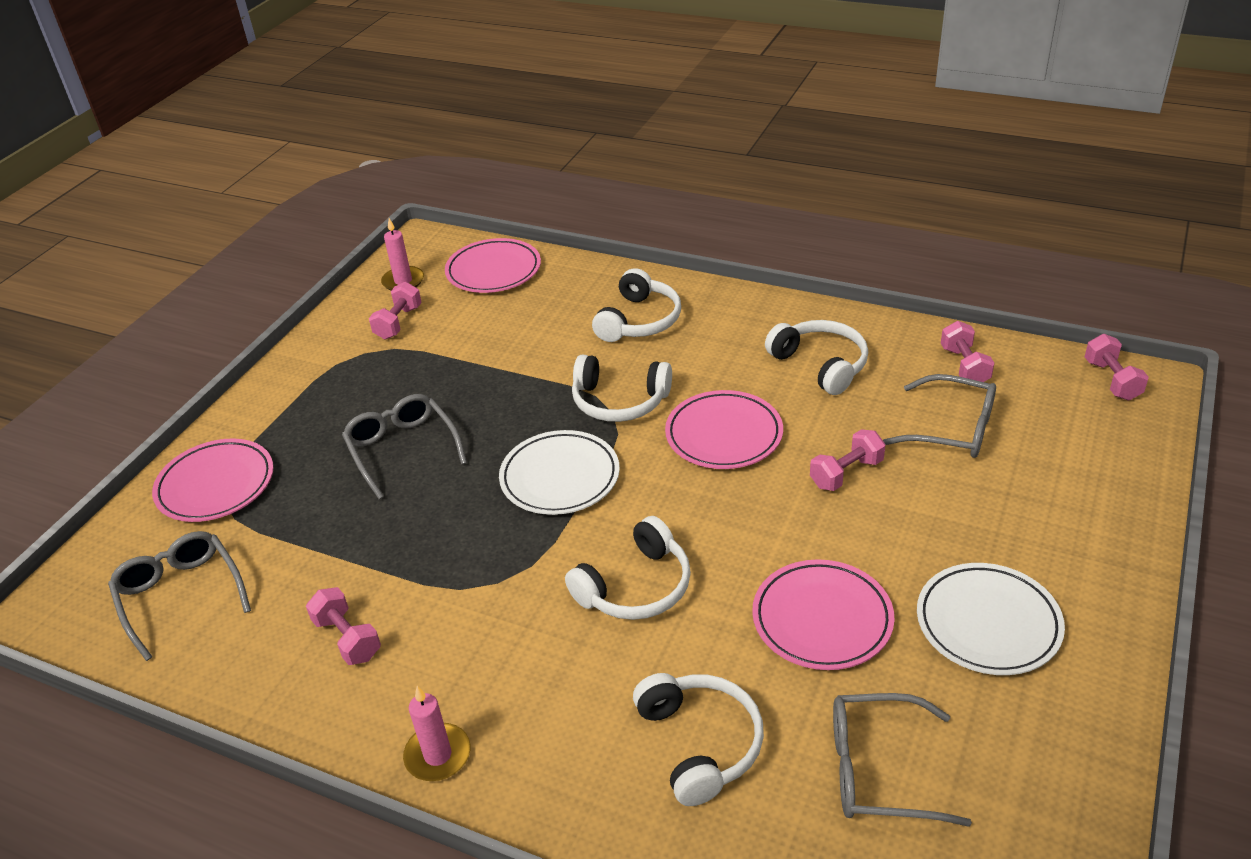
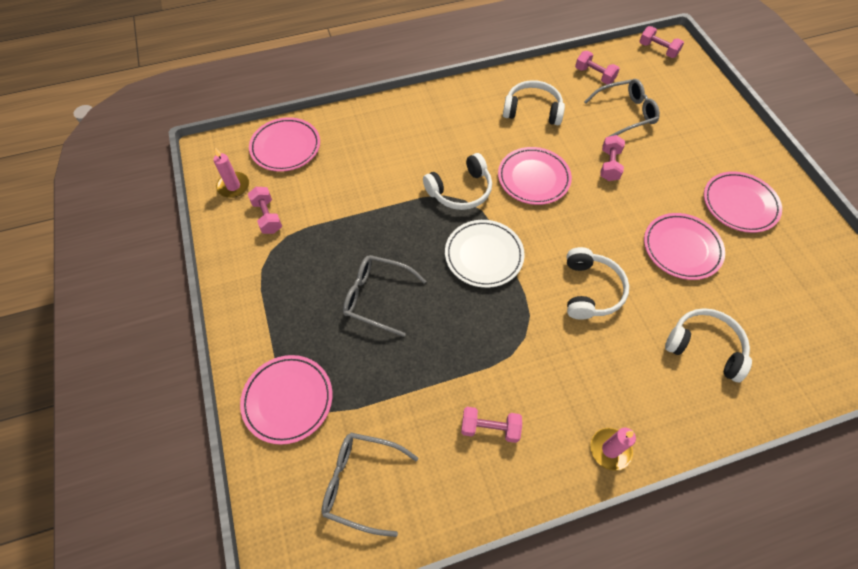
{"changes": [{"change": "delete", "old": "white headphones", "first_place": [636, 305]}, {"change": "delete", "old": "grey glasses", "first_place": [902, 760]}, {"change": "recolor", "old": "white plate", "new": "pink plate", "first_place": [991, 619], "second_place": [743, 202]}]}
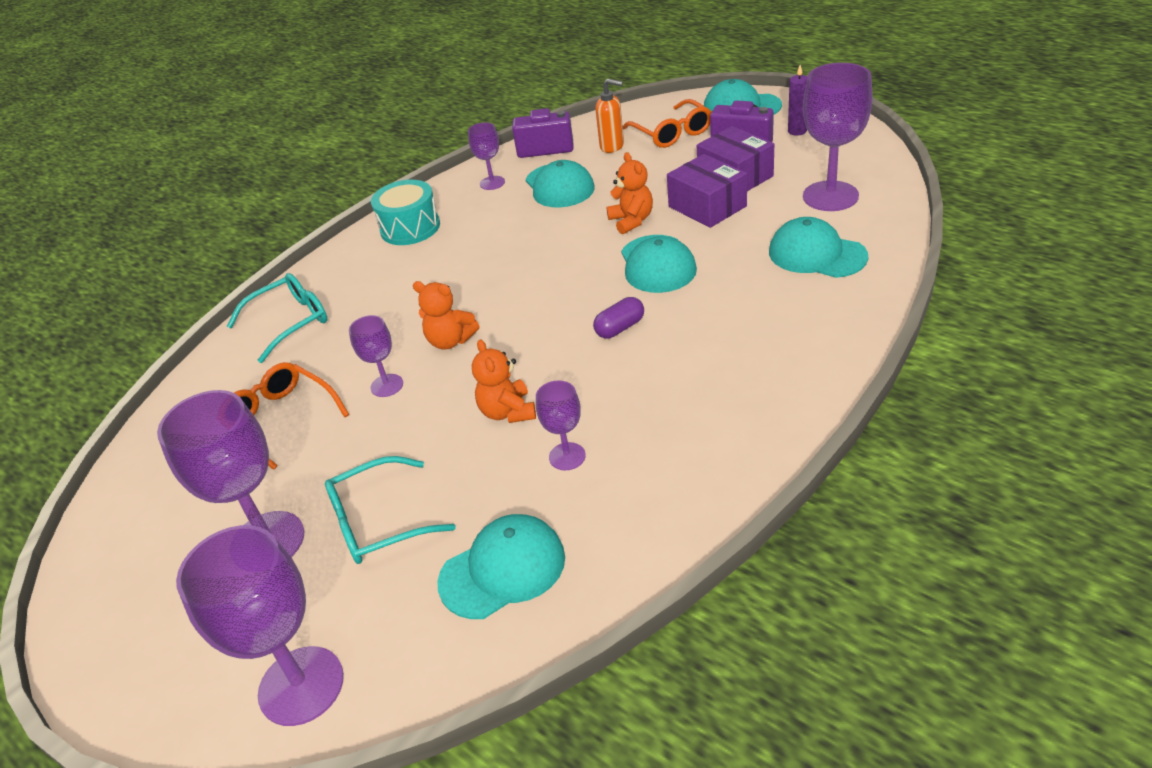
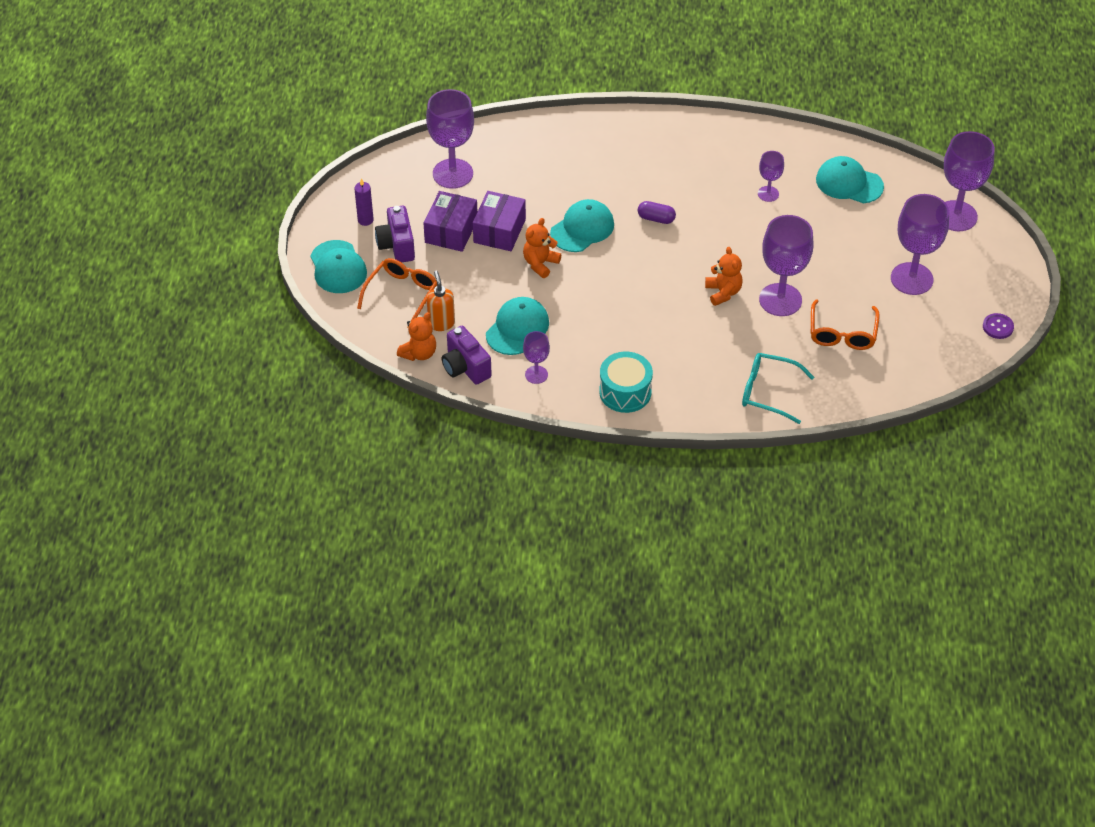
{"changes": [{"change": "delete", "old": "turquoise glasses", "first_place": [390, 510]}, {"change": "resize", "old": "purple goblet", "first_place": [376, 356], "second_place": [786, 265], "factor": 1.92}, {"change": "move", "old": "orange teddy bear", "first_place": [504, 381], "second_place": [416, 336]}, {"change": "delete", "old": "turquoise cap", "first_place": [818, 247]}, {"change": "insert", "new": "purple button", "second_place": [998, 326]}]}
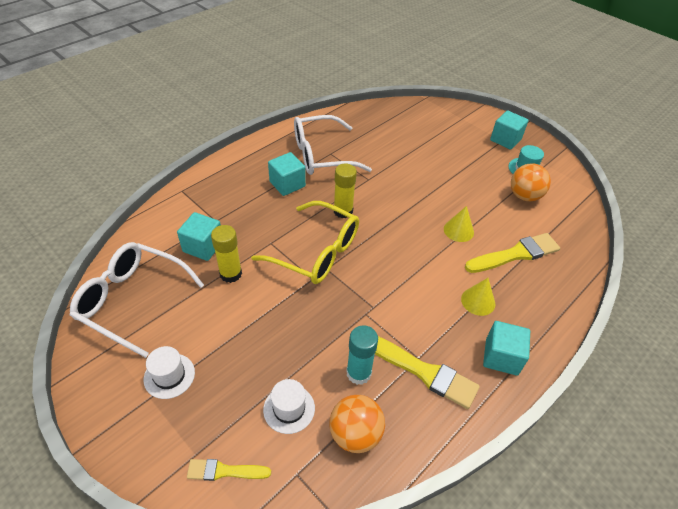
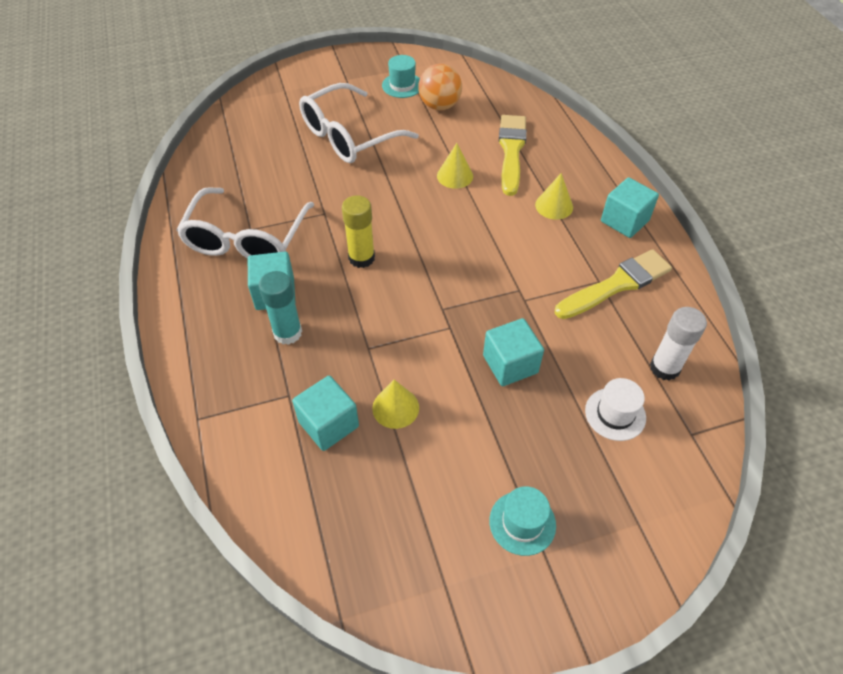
{"changes": [{"change": "move", "old": "white glasses", "first_place": [137, 300], "second_place": [359, 123]}, {"change": "recolor", "old": "white hat", "new": "turquoise hat", "first_place": [169, 372], "second_place": [522, 521]}, {"change": "delete", "old": "yellow brush", "first_place": [229, 470]}, {"change": "replace", "old": "yellow glue stick", "new": "yellow cone", "first_place": [226, 254], "second_place": [395, 404]}, {"change": "delete", "old": "yellow glasses", "first_place": [305, 242]}, {"change": "replace", "old": "orange ball", "new": "white glue stick", "first_place": [357, 424], "second_place": [678, 344]}, {"change": "move", "old": "turquoise glue stick", "first_place": [362, 355], "second_place": [280, 308]}, {"change": "move", "old": "turquoise cube", "first_place": [509, 130], "second_place": [513, 352]}]}
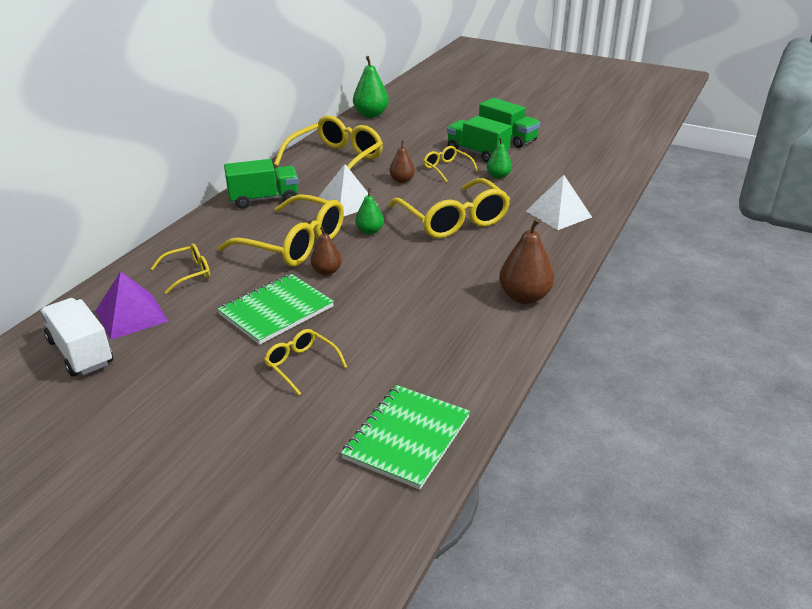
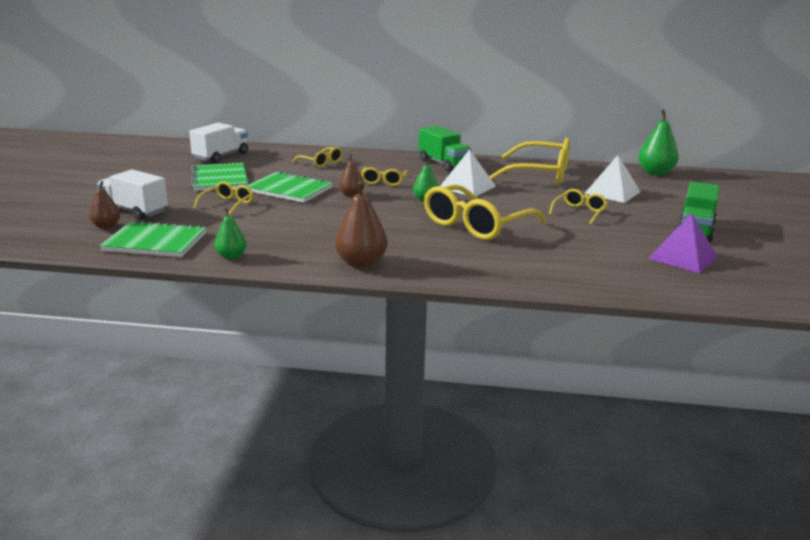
{"changes": [{"change": "move", "old": "purple pyramid", "first_place": [132, 305], "second_place": [683, 243]}, {"change": "resize", "old": "yellow glasses", "first_place": [281, 230], "second_place": [384, 176], "factor": 0.5}, {"change": "move", "old": "brown pear", "first_place": [402, 162], "second_place": [104, 205]}, {"change": "delete", "old": "green truck", "first_place": [479, 139]}, {"change": "move", "old": "green pear", "first_place": [499, 158], "second_place": [231, 234]}, {"change": "move", "old": "white pyramid", "first_place": [559, 202], "second_place": [612, 179]}, {"change": "insert", "new": "white truck", "second_place": [132, 194]}, {"change": "insert", "new": "green notebook", "second_place": [219, 177]}]}
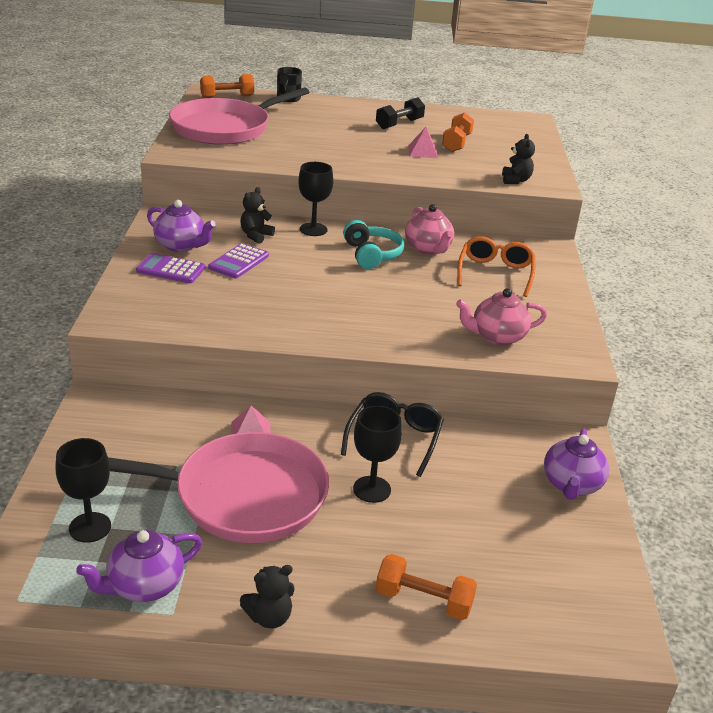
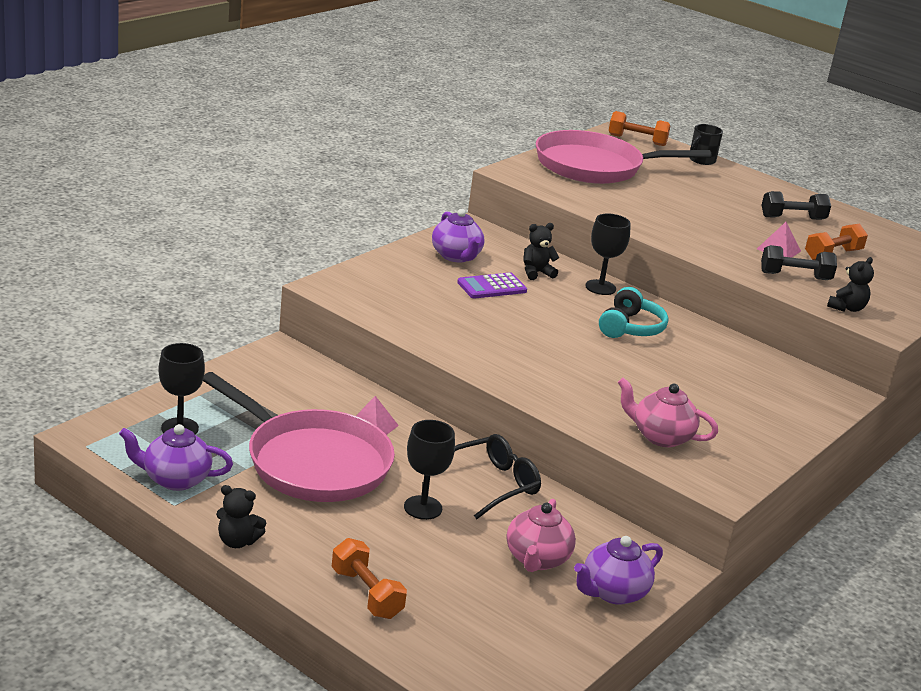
{"changes": [{"change": "delete", "old": "purple calculator", "first_place": [170, 268]}, {"change": "move", "old": "pink teapot", "first_place": [429, 229], "second_place": [541, 535]}, {"change": "delete", "old": "orange glasses", "first_place": [496, 266]}, {"change": "insert", "new": "black dumbbell", "second_place": [799, 262]}]}
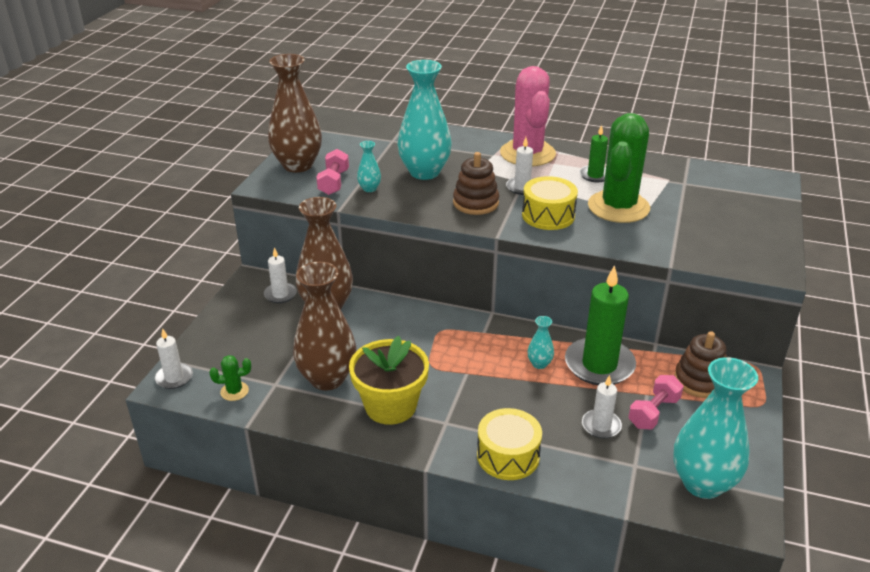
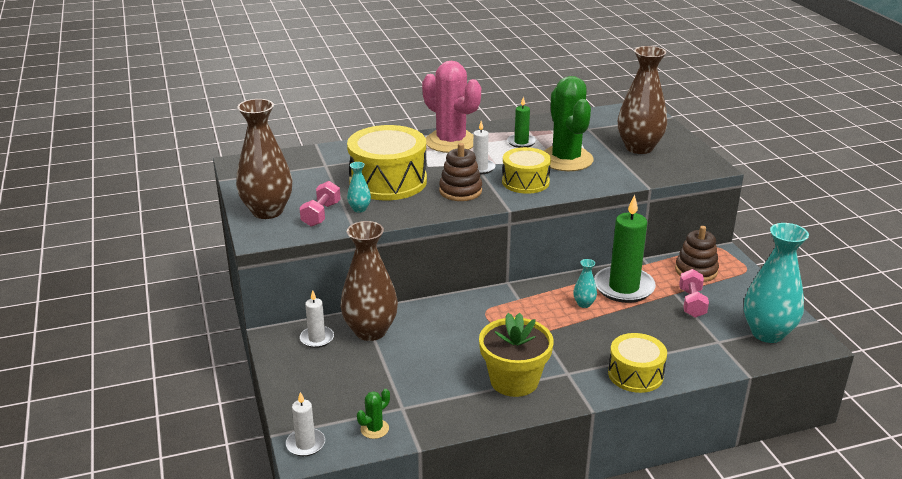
{"changes": [{"change": "move", "old": "brown vase", "first_place": [324, 326], "second_place": [642, 100]}, {"change": "rotate", "old": "pink dumbbell", "first_place": [332, 172], "second_place": [320, 204], "degrees": 45}, {"change": "replace", "old": "turquoise vase", "new": "yellow drum", "first_place": [425, 120], "second_place": [387, 162]}, {"change": "delete", "old": "white candle", "first_place": [602, 406]}]}
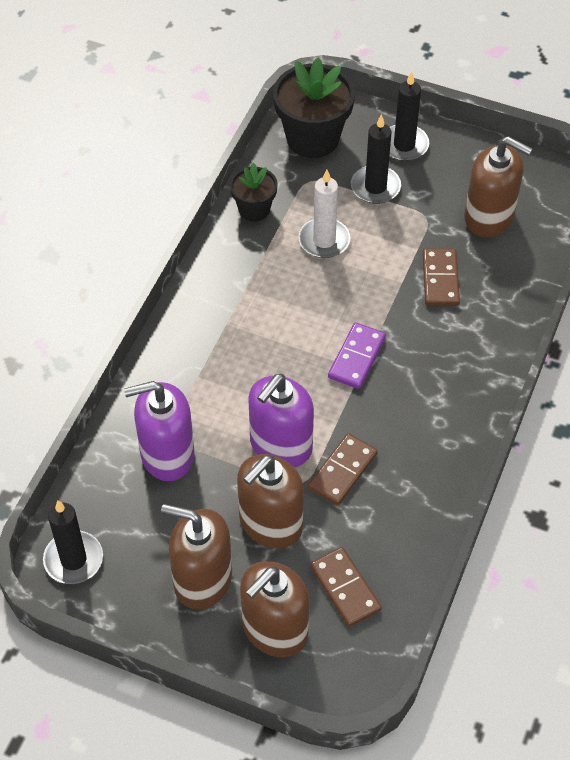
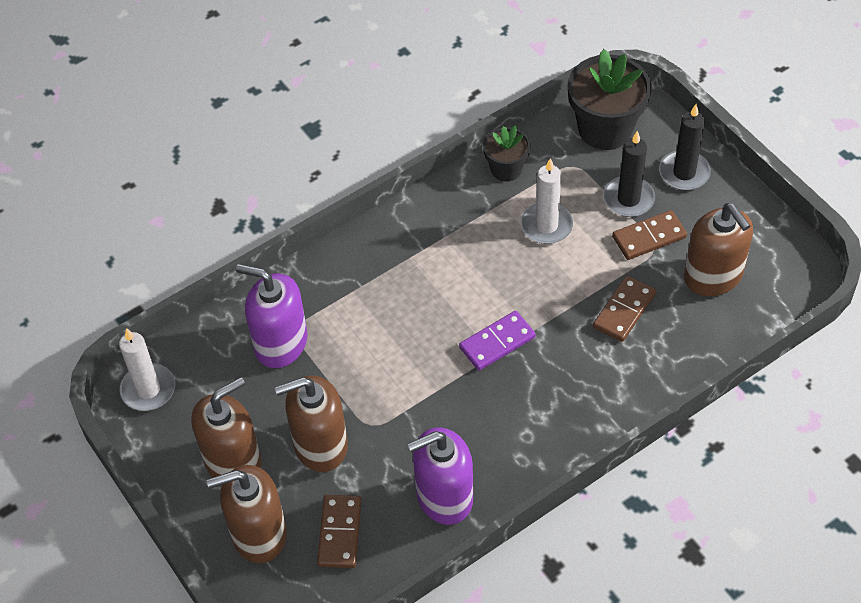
{"changes": [{"change": "recolor", "old": "black candle", "new": "white candle", "first_place": [73, 542], "second_place": [147, 369]}, {"change": "rotate", "old": "brown soap dispenser", "first_place": [196, 557], "second_place": [226, 427], "degrees": 90}, {"change": "move", "old": "purple soap dispenser", "first_place": [281, 420], "second_place": [440, 476]}, {"change": "move", "old": "brown domino", "first_place": [342, 469], "second_place": [649, 235]}]}
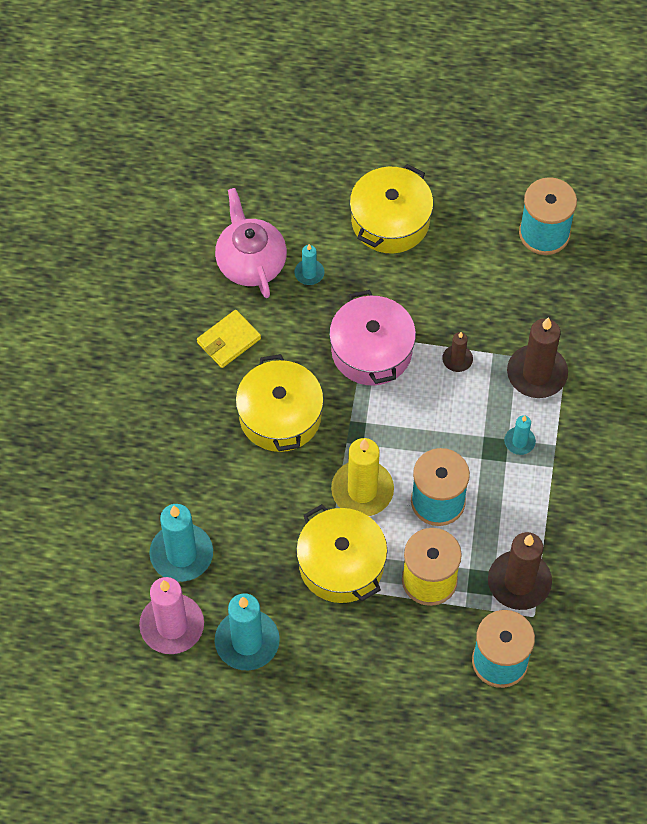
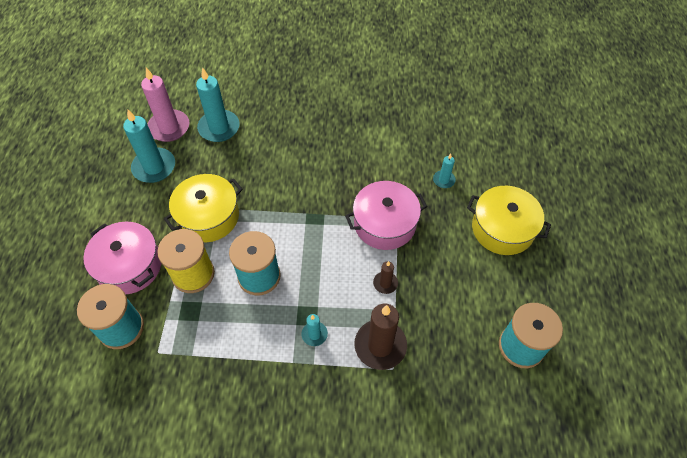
{"changes": [{"change": "delete", "old": "yellow wallet", "first_place": [229, 339]}, {"change": "delete", "old": "pink teapot", "first_place": [251, 243]}, {"change": "delete", "old": "yellow pot", "first_place": [280, 403]}, {"change": "delete", "old": "yellow candle", "first_place": [362, 477]}, {"change": "delete", "old": "brown candle", "first_place": [520, 571]}, {"change": "insert", "new": "pink pot", "second_place": [122, 258]}]}
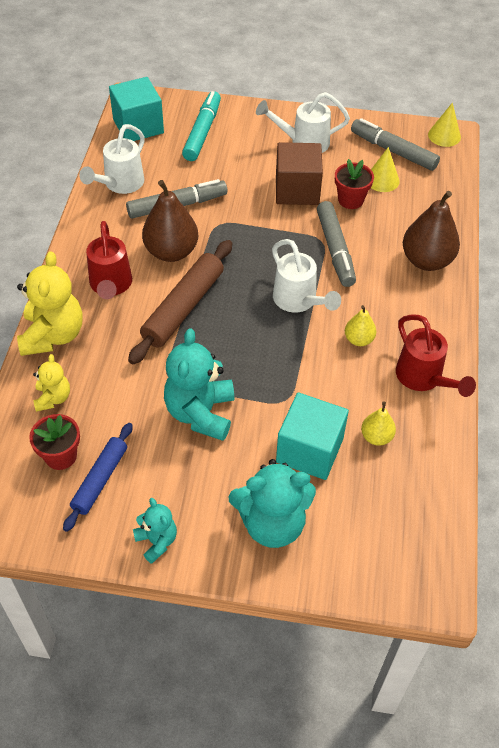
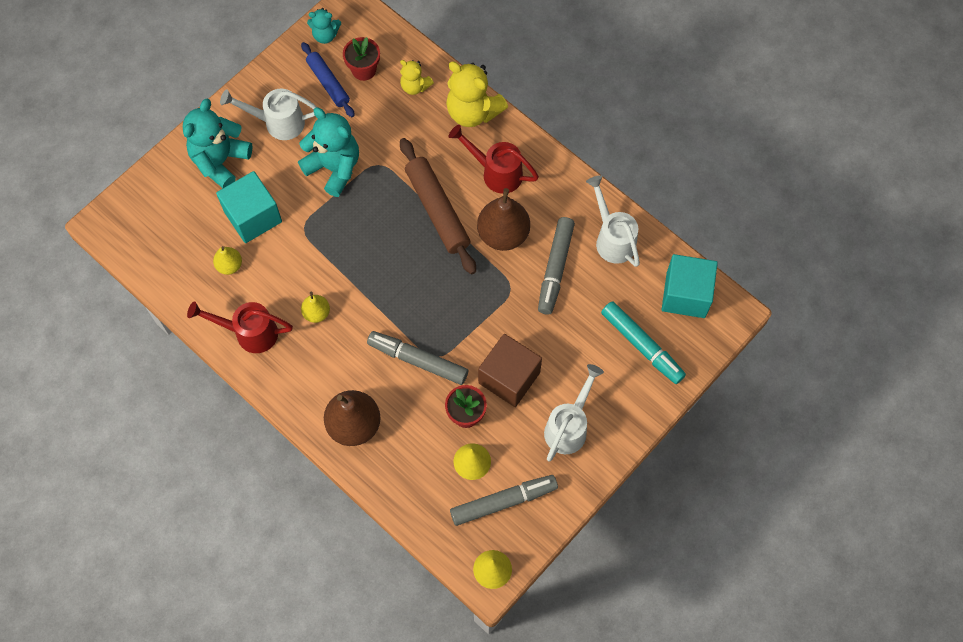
{"changes": [{"change": "move", "old": "turquoise teddy bear", "first_place": [155, 531], "second_place": [324, 26]}, {"change": "move", "old": "white watering can", "first_place": [306, 276], "second_place": [269, 114]}]}
